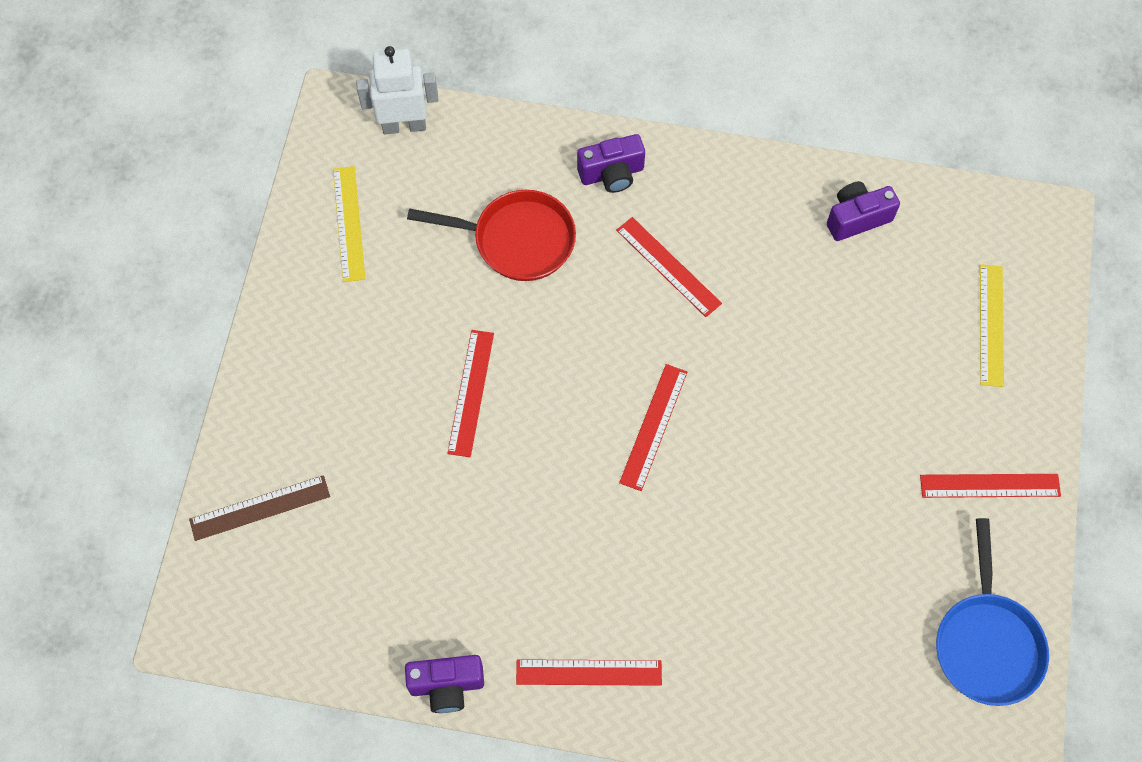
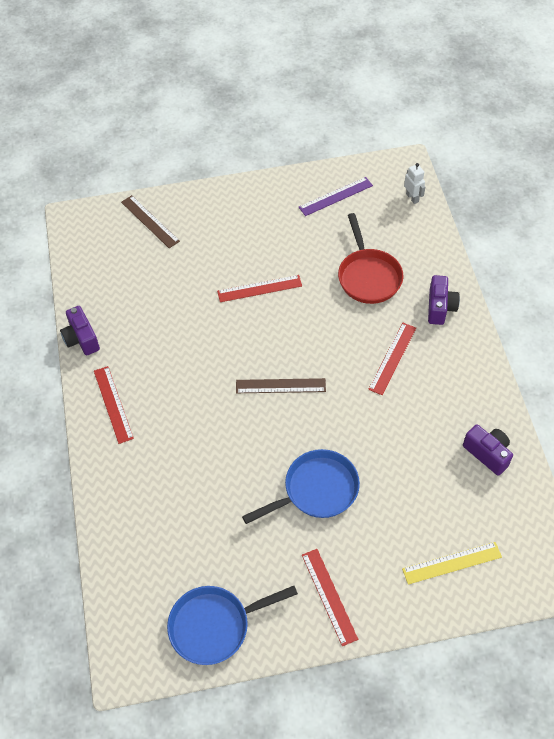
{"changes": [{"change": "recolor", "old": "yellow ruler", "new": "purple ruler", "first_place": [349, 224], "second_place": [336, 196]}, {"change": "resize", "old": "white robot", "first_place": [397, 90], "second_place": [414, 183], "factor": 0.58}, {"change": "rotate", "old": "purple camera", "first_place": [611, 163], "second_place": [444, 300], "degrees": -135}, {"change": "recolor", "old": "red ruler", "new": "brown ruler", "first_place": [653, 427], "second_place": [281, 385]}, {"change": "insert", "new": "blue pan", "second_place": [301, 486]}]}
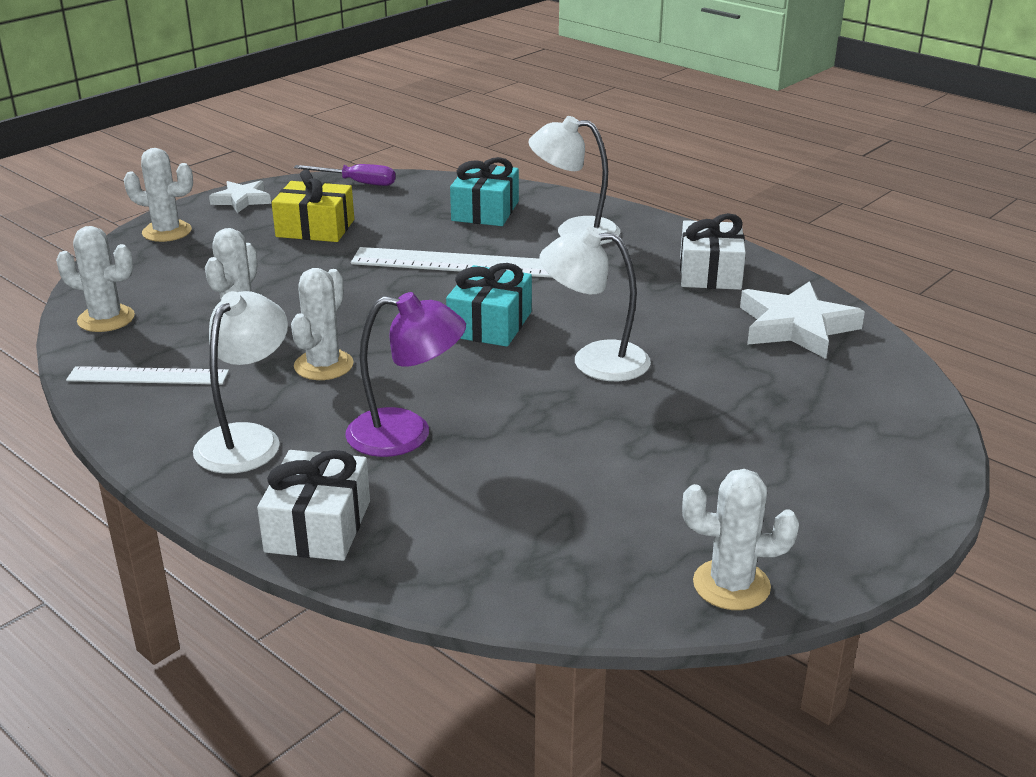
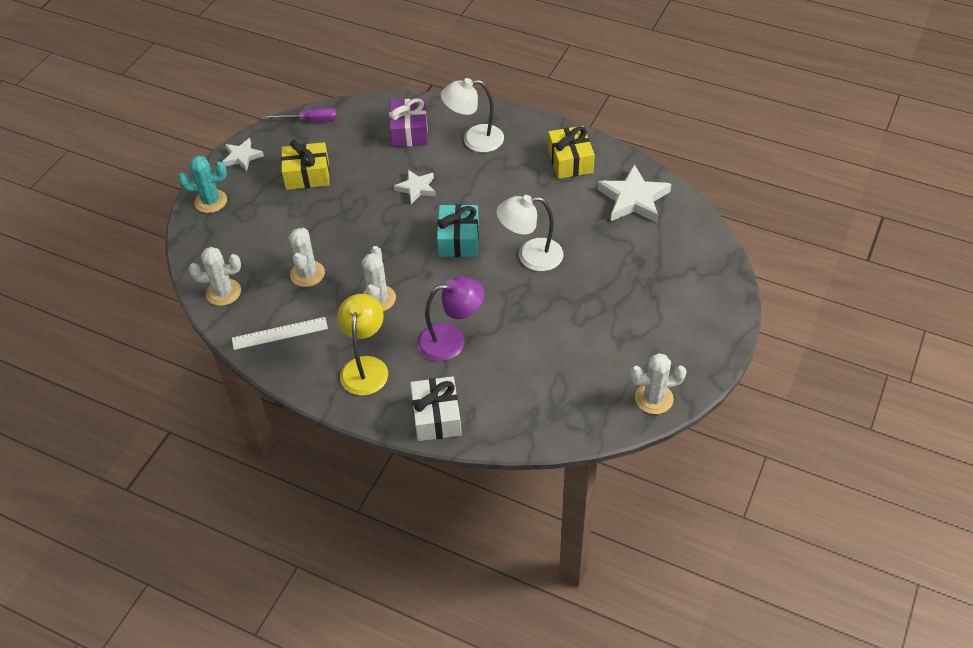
{"changes": [{"change": "recolor", "old": "white cactus", "new": "turquoise cactus", "first_place": [158, 195], "second_place": [202, 184]}, {"change": "recolor", "old": "white lamp", "new": "yellow lamp", "first_place": [240, 382], "second_place": [362, 345]}, {"change": "replace", "old": "white ruler", "new": "white star", "first_place": [452, 262], "second_place": [415, 187]}, {"change": "recolor", "old": "turquoise gift", "new": "purple gift", "first_place": [484, 191], "second_place": [408, 122]}, {"change": "recolor", "old": "white gift", "new": "yellow gift", "first_place": [713, 251], "second_place": [571, 152]}]}
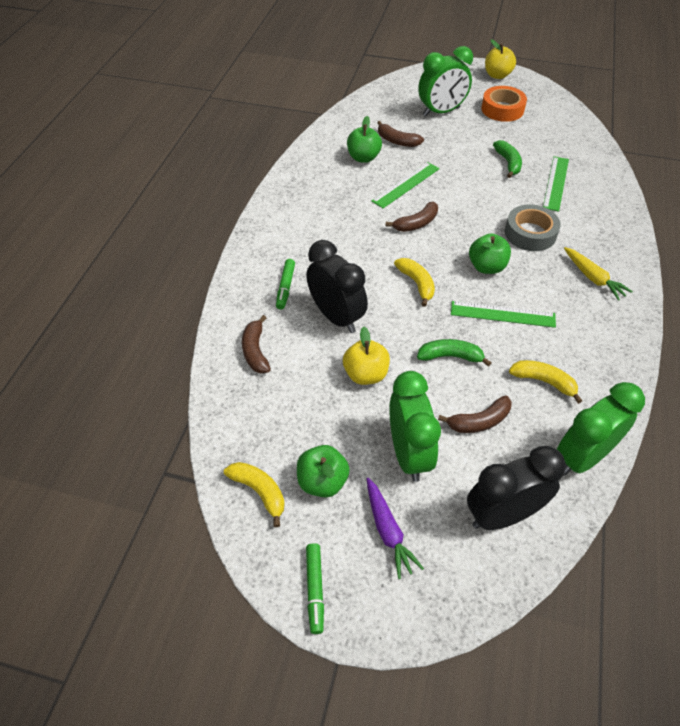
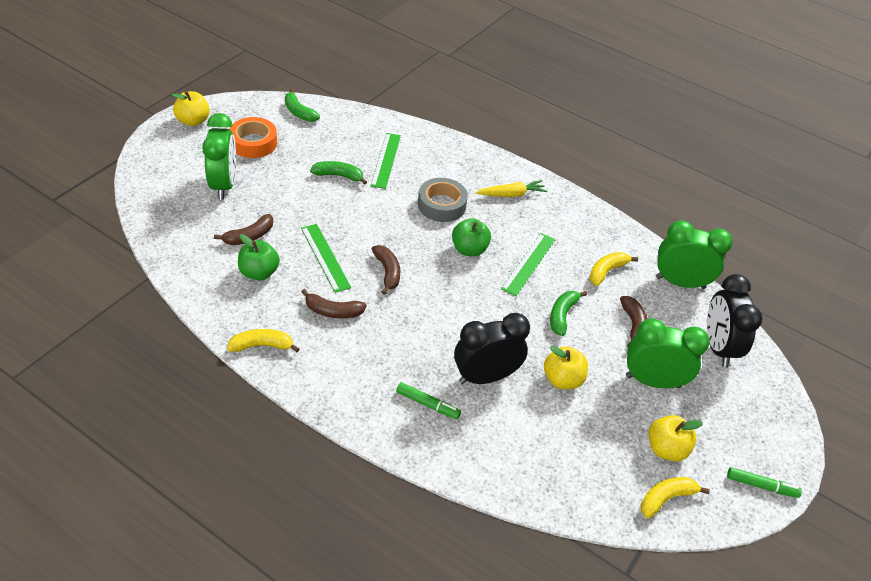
{"changes": [{"change": "move", "old": "brown banana", "first_place": [256, 344], "second_place": [334, 303]}, {"change": "recolor", "old": "green apple", "new": "yellow apple", "first_place": [323, 471], "second_place": [675, 438]}, {"change": "delete", "old": "purple carrot", "first_place": [395, 528]}, {"change": "move", "old": "yellow banana", "first_place": [414, 282], "second_place": [263, 340]}, {"change": "rotate", "old": "green ruler", "first_place": [556, 184], "second_place": [385, 161], "degrees": 60}, {"change": "rotate", "old": "green clock", "first_place": [601, 429], "second_place": [694, 254], "degrees": 120}, {"change": "insert", "new": "green banana", "second_place": [302, 105]}]}
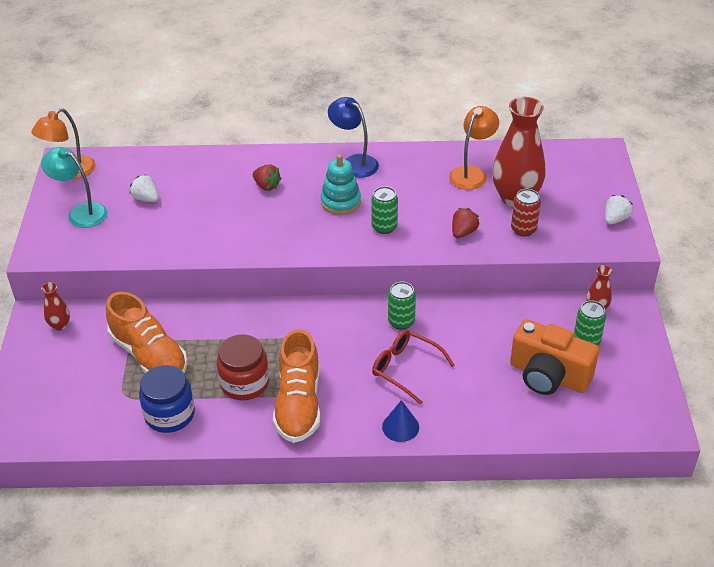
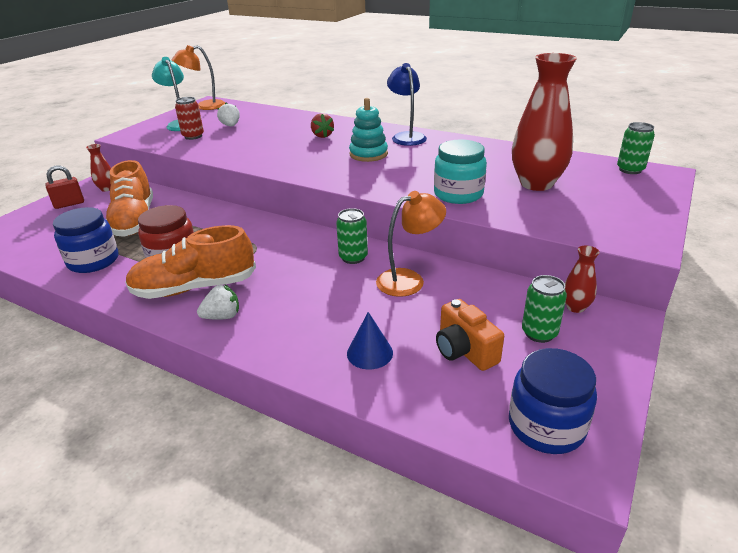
{"changes": [{"change": "rotate", "old": "orange shoe", "first_place": [296, 386], "second_place": [190, 262], "degrees": 45}, {"change": "move", "old": "green can", "first_place": [384, 210], "second_place": [636, 148]}, {"change": "delete", "old": "red glasses", "first_place": [413, 367]}, {"change": "move", "old": "blue cone", "first_place": [400, 421], "second_place": [370, 341]}, {"change": "move", "old": "orange lamp", "first_place": [474, 148], "second_place": [411, 244]}, {"change": "replace", "old": "red strawberry", "new": "turquoise jar", "first_place": [466, 223], "second_place": [460, 171]}, {"change": "resize", "old": "orange camera", "first_place": [554, 357], "second_place": [470, 335], "factor": 0.65}, {"change": "move", "old": "red can", "first_place": [526, 213], "second_place": [189, 118]}, {"change": "move", "old": "white strawberry", "first_place": [619, 209], "second_place": [218, 302]}, {"change": "insert", "new": "red padlock", "second_place": [64, 187]}, {"change": "insert", "new": "blue jar", "second_place": [553, 401]}]}
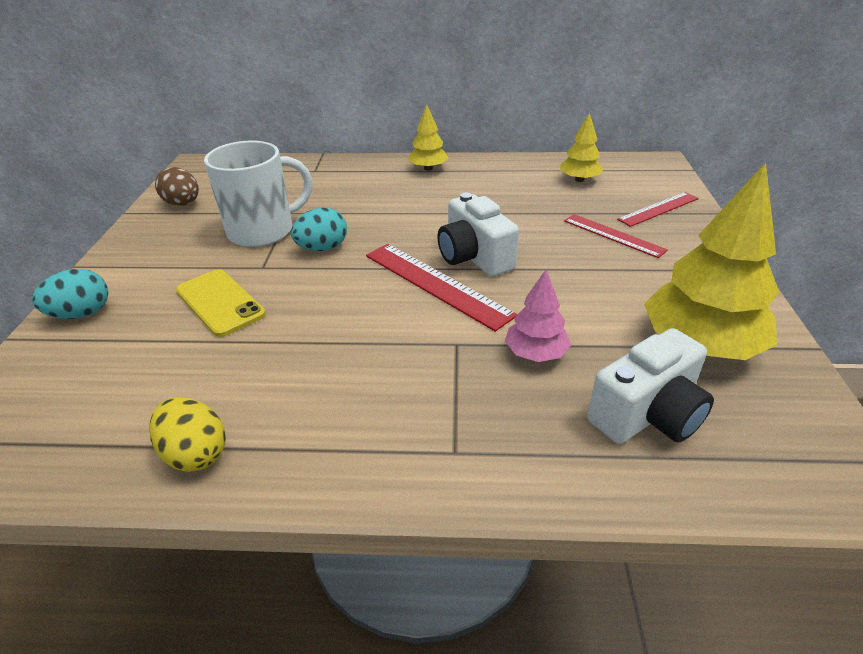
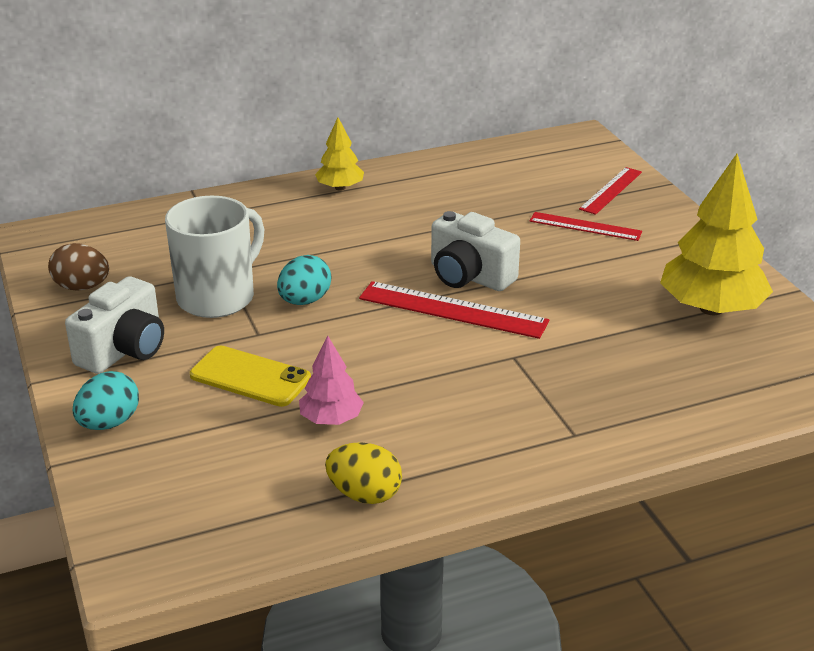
{"changes": [{"change": "move", "old": "pink tree", "first_place": [538, 316], "second_place": [331, 380]}, {"change": "delete", "old": "yellow tree", "first_place": [582, 147]}, {"change": "move", "old": "white camera", "first_place": [650, 386], "second_place": [114, 325]}]}
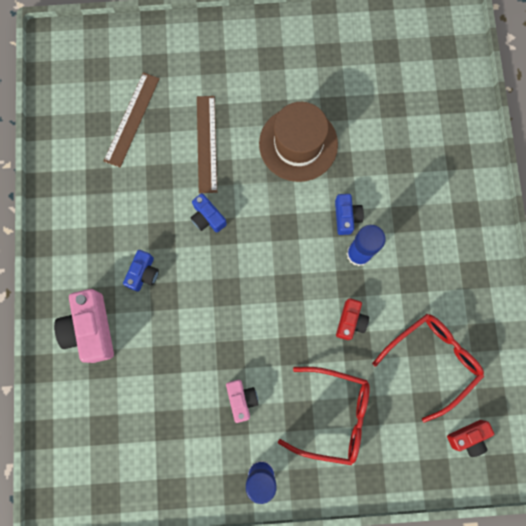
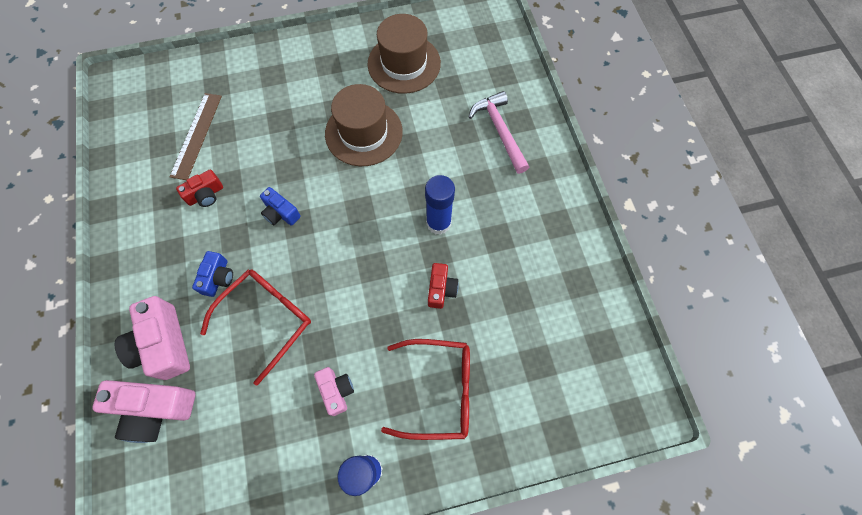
{"changes": [{"change": "delete", "old": "brown ruler", "first_place": [207, 144]}, {"change": "delete", "old": "blue camera", "first_place": [349, 214]}, {"change": "move", "old": "red glasses", "first_place": [428, 368], "second_place": [255, 327]}, {"change": "move", "old": "red camera", "first_place": [470, 438], "second_place": [199, 188]}, {"change": "insert", "new": "pink camera", "second_place": [144, 411]}, {"change": "insert", "new": "brown hat", "second_place": [404, 54]}, {"change": "insert", "new": "pink hammer", "second_place": [499, 132]}]}
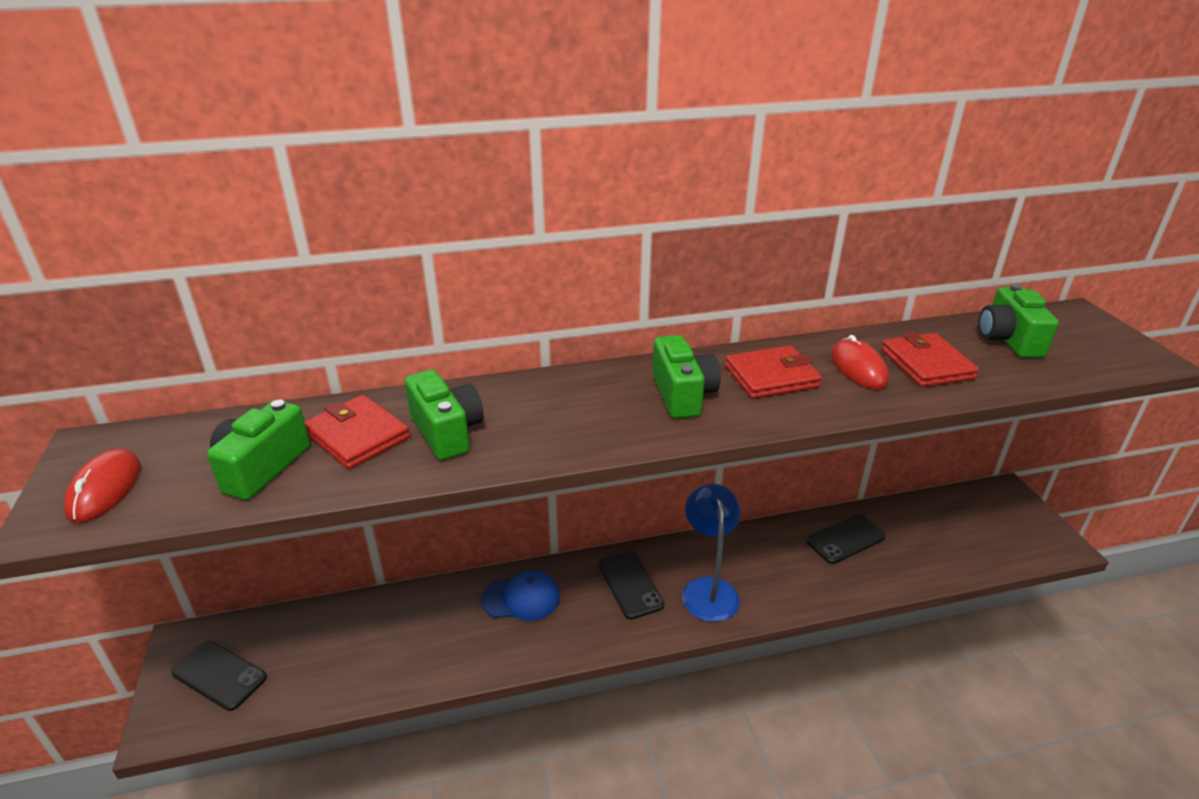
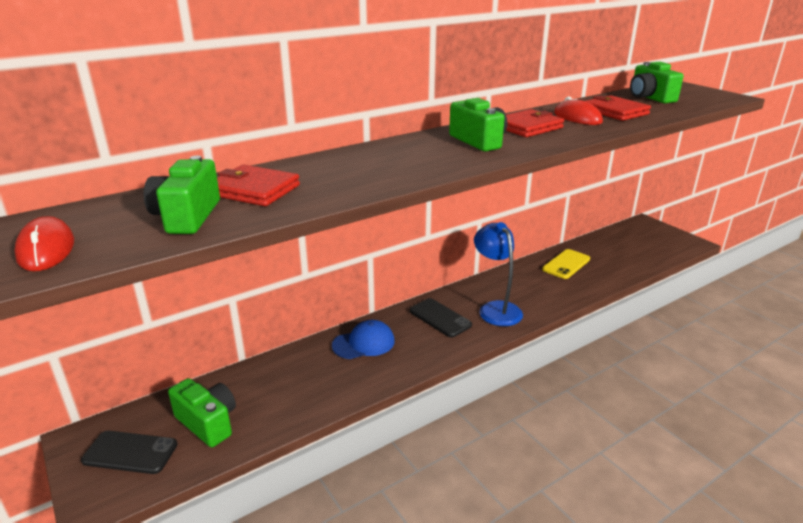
{"changes": [{"change": "move", "old": "green camera", "first_place": [444, 415], "second_place": [202, 412]}, {"change": "recolor", "old": "black phone", "new": "yellow phone", "first_place": [846, 539], "second_place": [566, 264]}]}
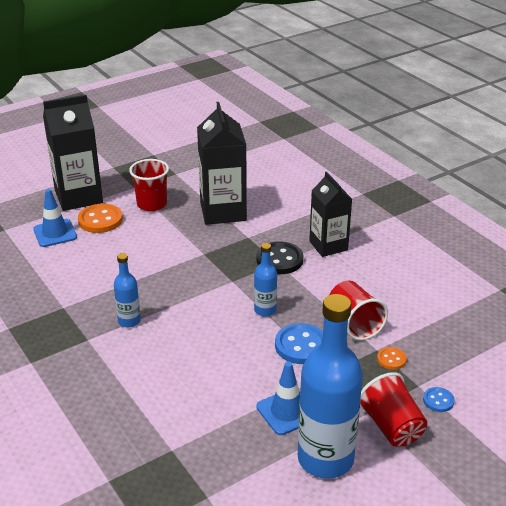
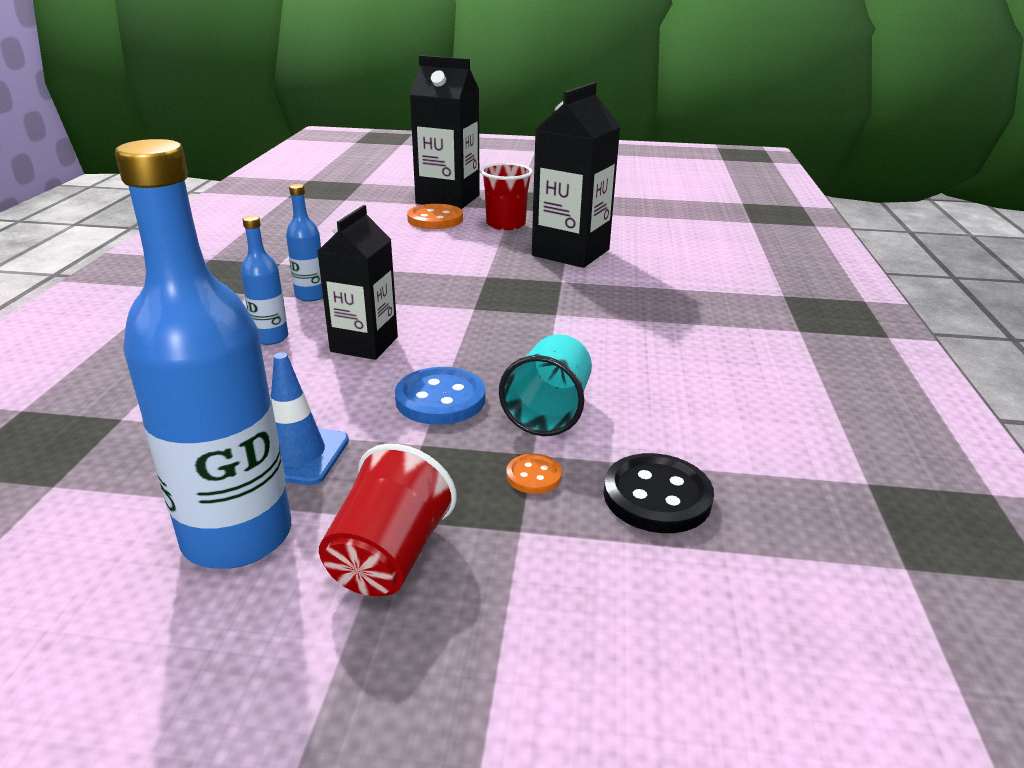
{"changes": [{"change": "delete", "old": "blue traffic cone", "first_place": [55, 218]}, {"change": "move", "old": "blue bottle", "first_place": [265, 280], "second_place": [264, 280]}, {"change": "move", "old": "black button", "first_place": [279, 257], "second_place": [658, 493]}, {"change": "move", "old": "black carton", "first_place": [330, 214], "second_place": [357, 282]}, {"change": "recolor", "old": "red cup", "new": "turquoise cup", "first_place": [358, 311], "second_place": [545, 385]}, {"change": "delete", "old": "blue button", "first_place": [439, 399]}]}
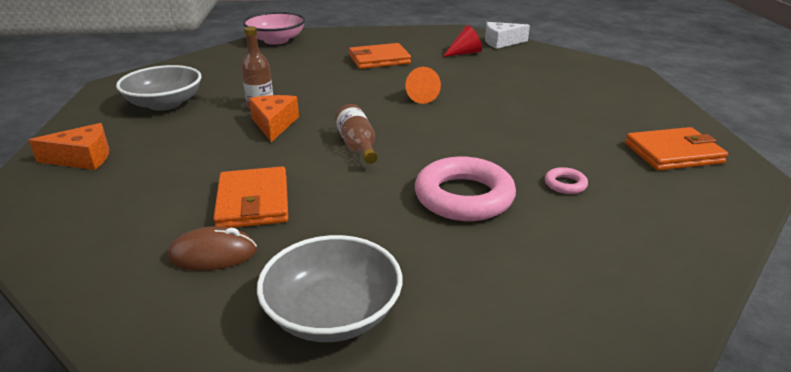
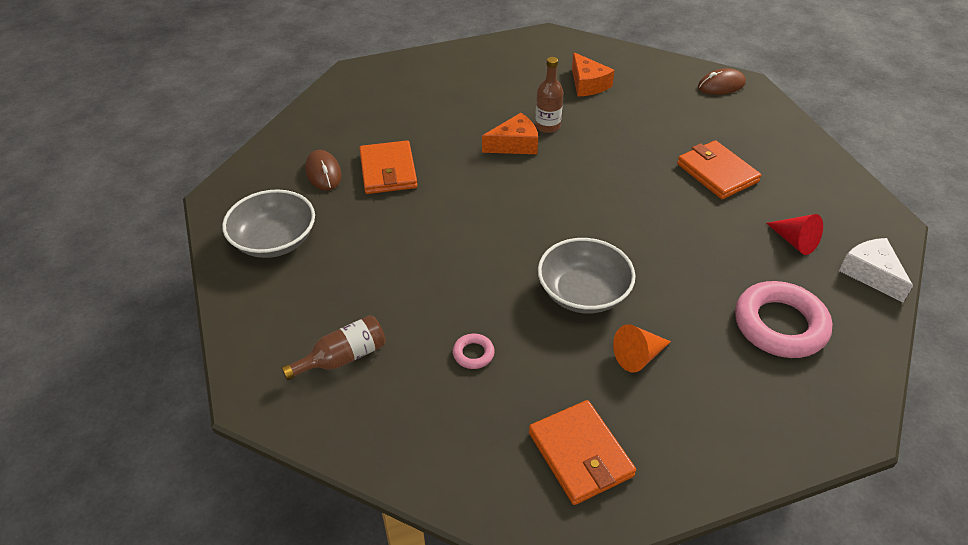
{"changes": [{"change": "move", "old": "orange cheese", "first_place": [69, 146], "second_place": [593, 74]}, {"change": "move", "old": "grey bowl", "first_place": [159, 88], "second_place": [586, 275]}, {"change": "rotate", "old": "orange wallet", "first_place": [250, 197], "second_place": [388, 167], "degrees": -75}, {"change": "replace", "old": "pink bowl", "new": "brown mouse", "first_place": [274, 28], "second_place": [722, 81]}, {"change": "move", "old": "brown bottle", "first_place": [356, 134], "second_place": [333, 347]}, {"change": "move", "old": "orange cone", "first_place": [423, 85], "second_place": [642, 348]}, {"change": "move", "old": "pink ring", "first_place": [465, 188], "second_place": [783, 319]}]}
